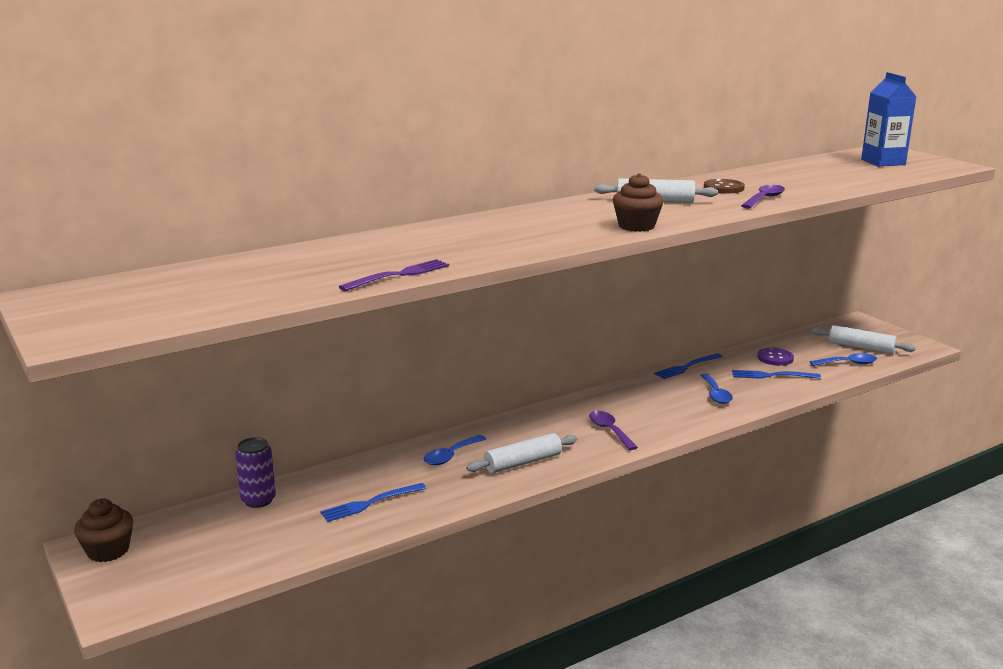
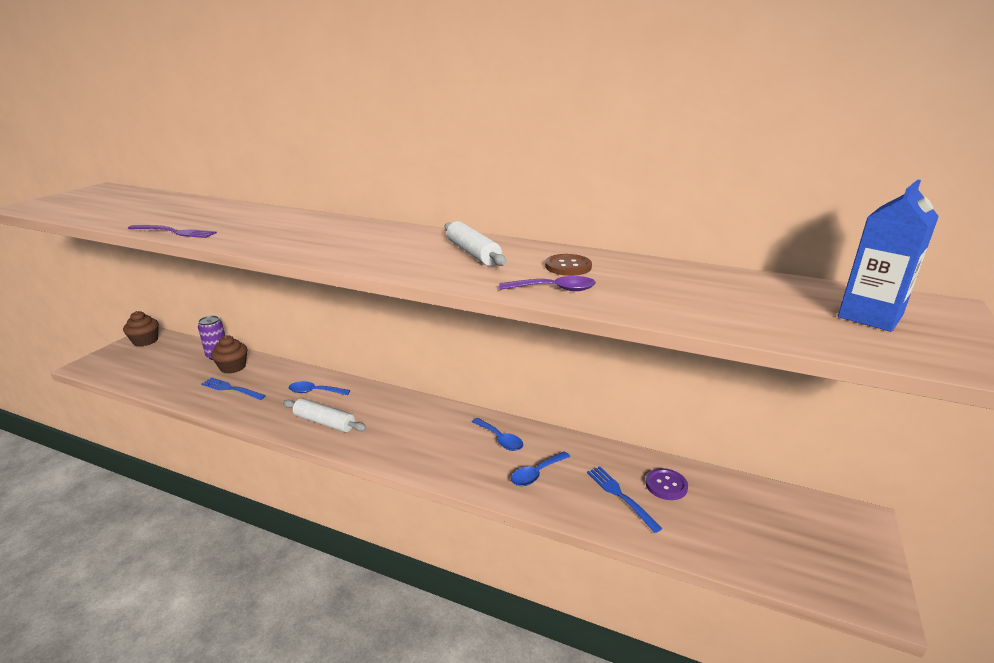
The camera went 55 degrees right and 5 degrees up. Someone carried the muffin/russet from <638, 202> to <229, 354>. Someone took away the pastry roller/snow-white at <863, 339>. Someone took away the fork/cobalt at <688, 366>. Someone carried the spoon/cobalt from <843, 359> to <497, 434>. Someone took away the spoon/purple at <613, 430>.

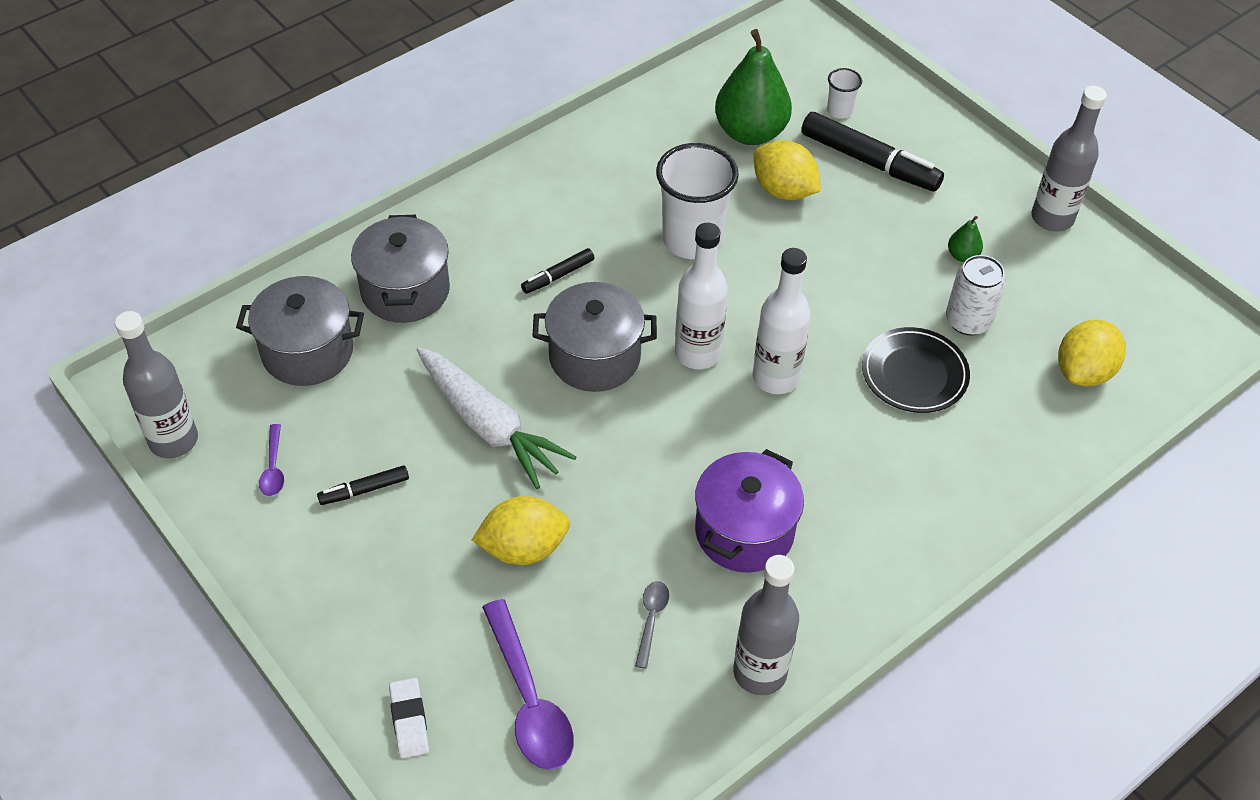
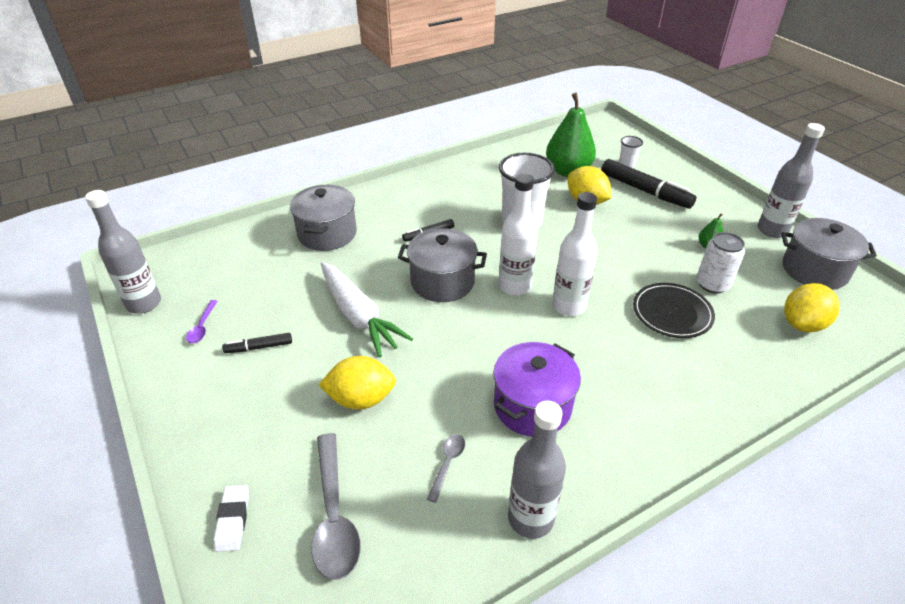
The camera went 10 degrees right and 10 degrees down. Someone carried the stockpot/gray from <300, 331> to <829, 254>. Someone repainted the spoon/purple at <528, 684>, which became the spoon/gray at <336, 506>.

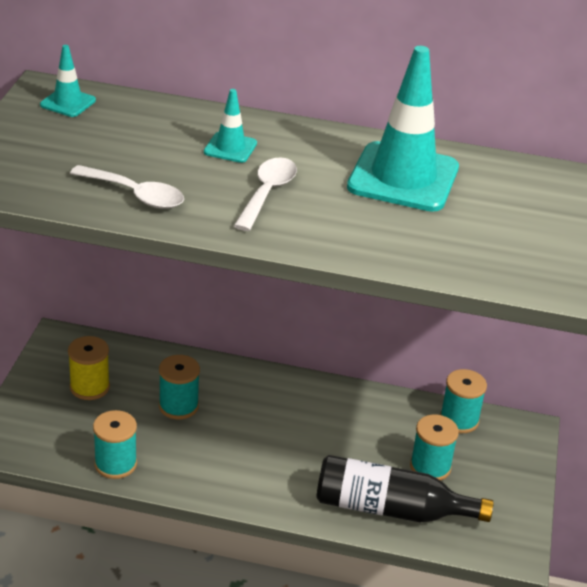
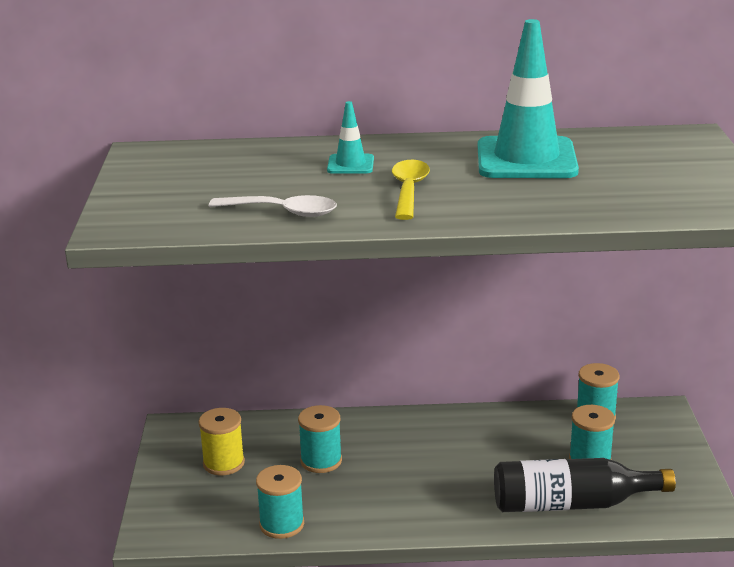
The camera went 10 degrees left and 10 degrees down. Someone took away the traffic cone/teal at <68, 81>. Someone repainted the spoon/snow-white at <265, 194>, which became the spoon/golden at <411, 190>.

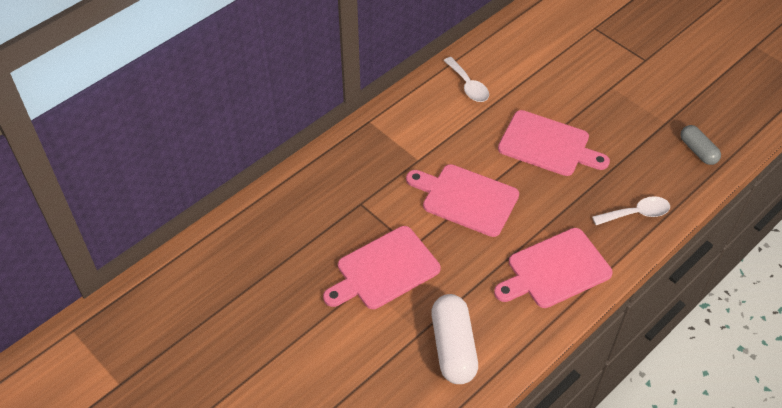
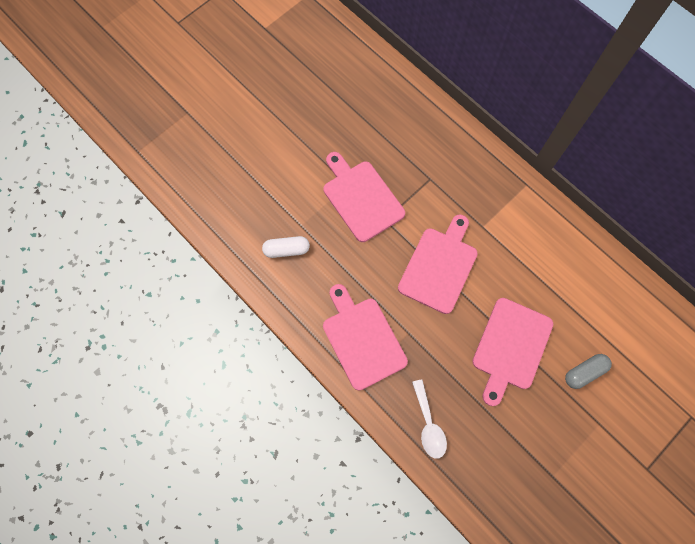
The camera went 90 degrees right and 20 degrees up. Someone took away the spoon/snow-white at <466, 79>. Someone carried the pill/gray from <700, 145> to <588, 371>. Someone scaled the pill/snow-white at <454, 339> by 0.60.

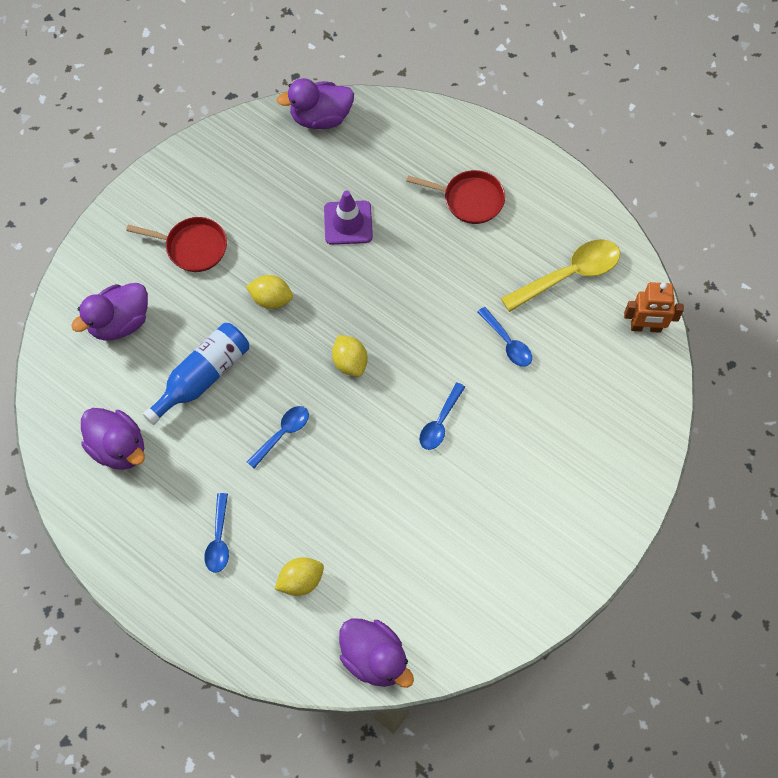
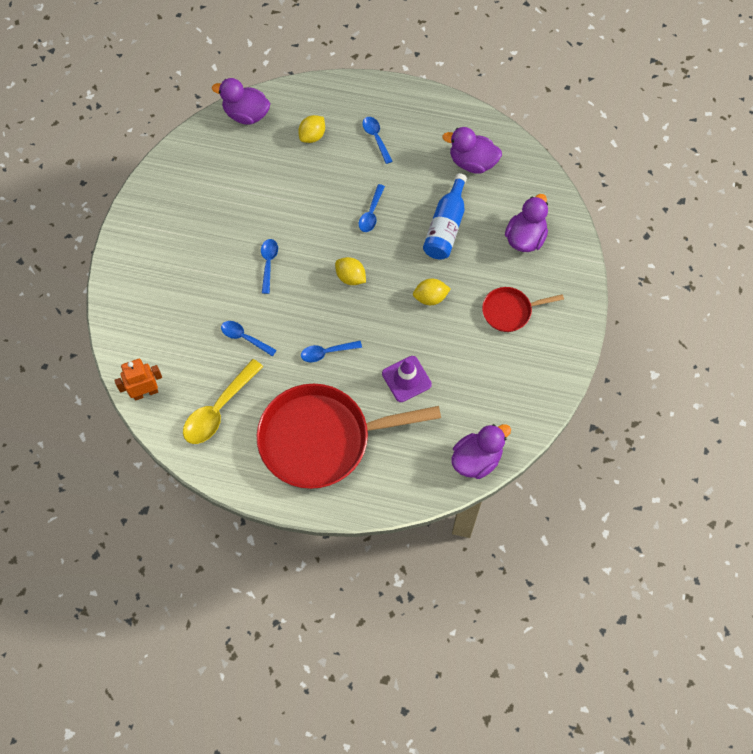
The camera went 155 degrees right and 0 degrees up. Someone scaled the pan/scarlet at <455, 197> by 2.12. Someone put down the spoon/cobalt at <331, 351>.

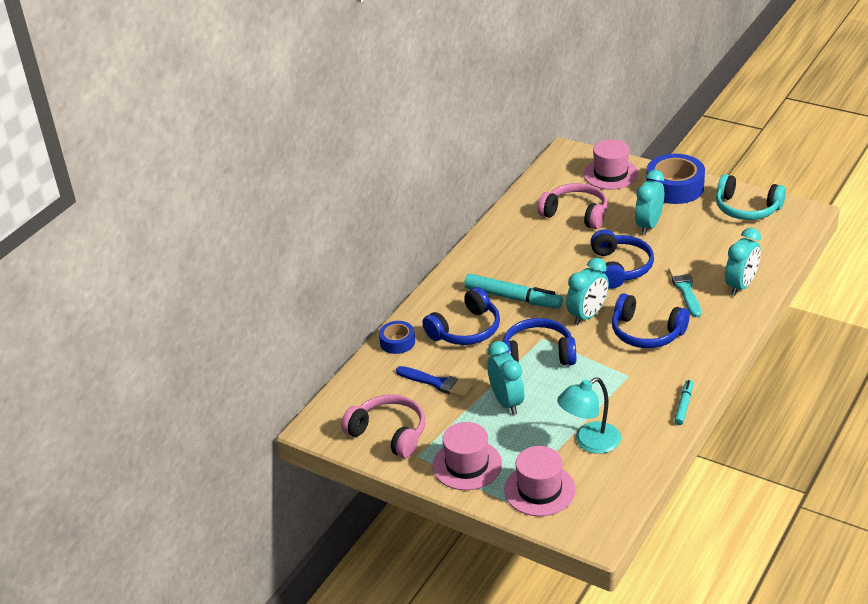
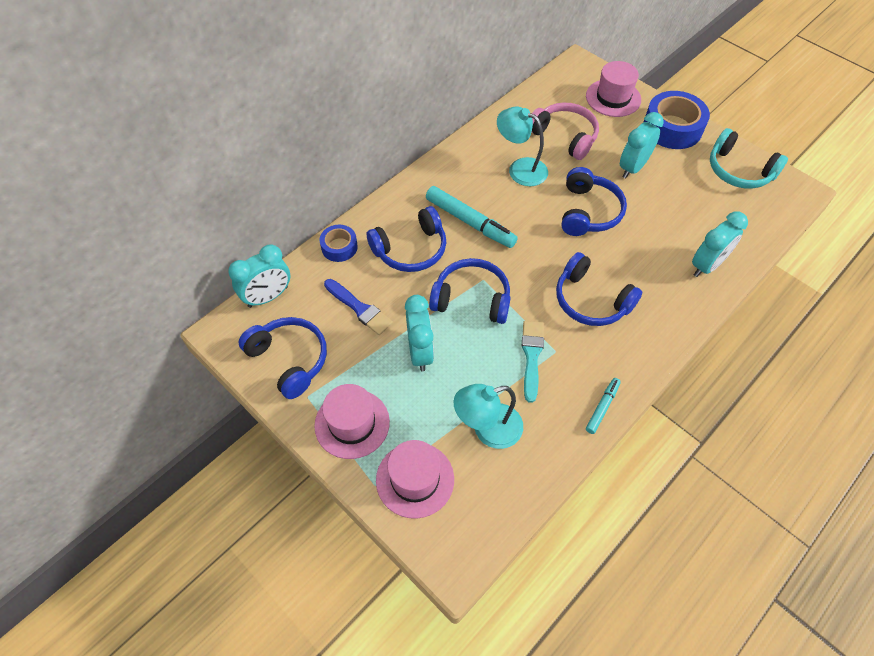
The camera went 10 degrees right and 20 degrees up. Someone carried the alarm clock/teal from <587, 291> to <259, 276>. Someone carried the paintbrush/teal from <685, 291> to <533, 362>. Someone repainted the headset/rosy at <383, 426>, which became the headset/cobalt at <283, 358>. Someone put down the reading lamp/teal at <522, 146>.

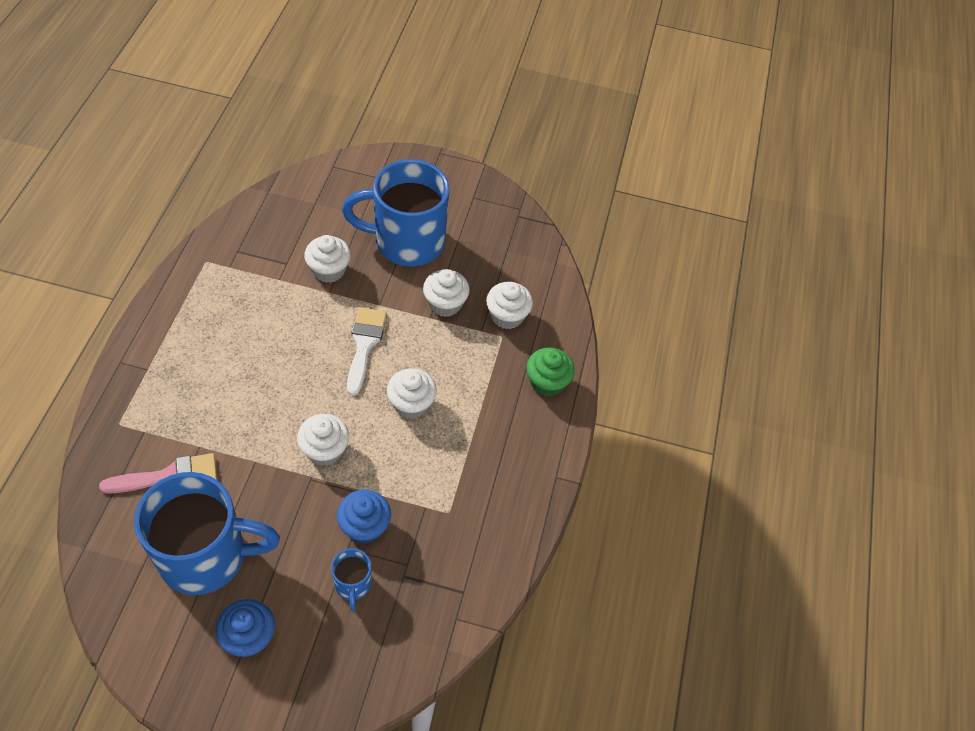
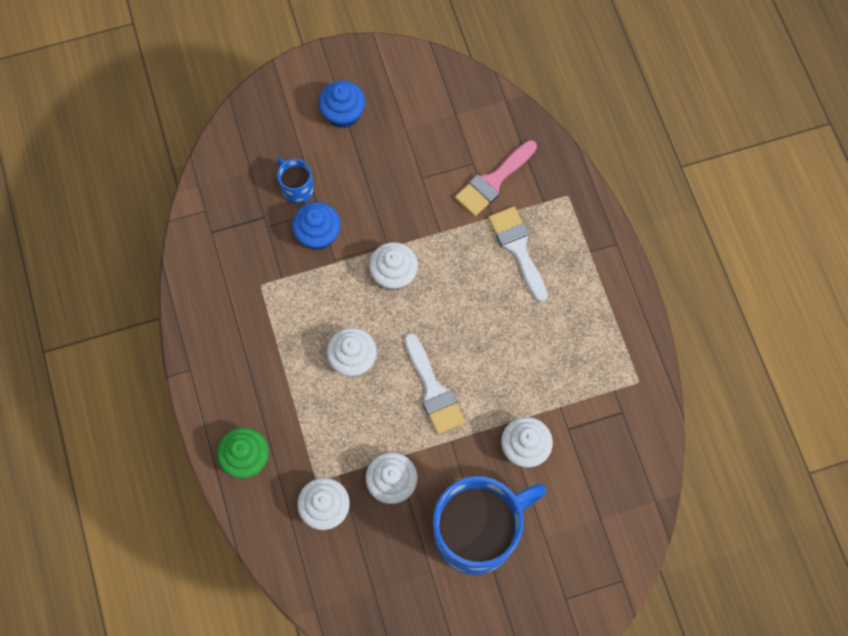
The camera went 155 degrees right and 15 degrees up. Someone took away the tea mug/cobalt at <207, 533>. Someone put down the paintbrush/snow-white at <518, 254>.

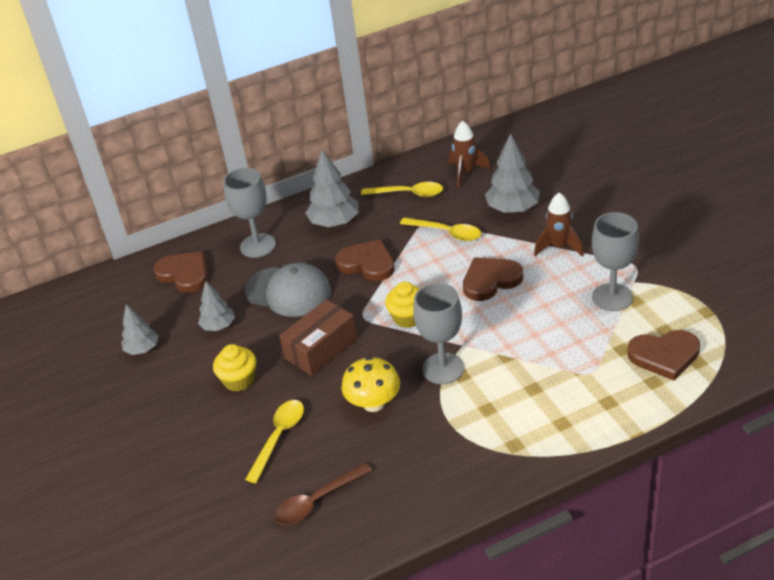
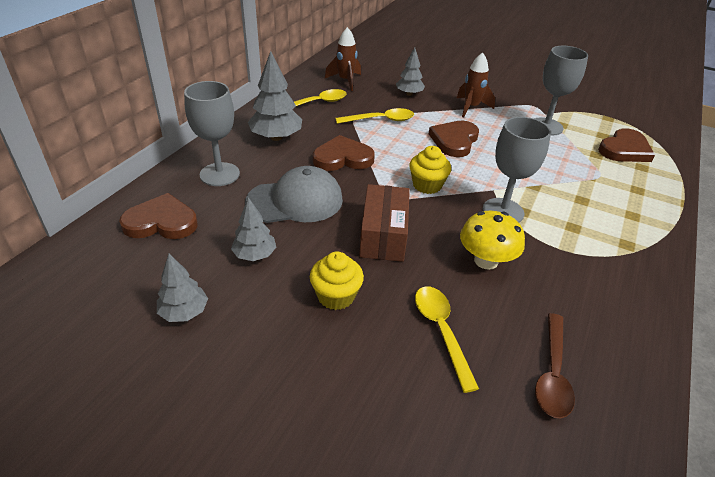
The camera went 45 degrees left and 0 degrees up. Someone scaled the toy tree/gray at <512, 173> by 0.63.

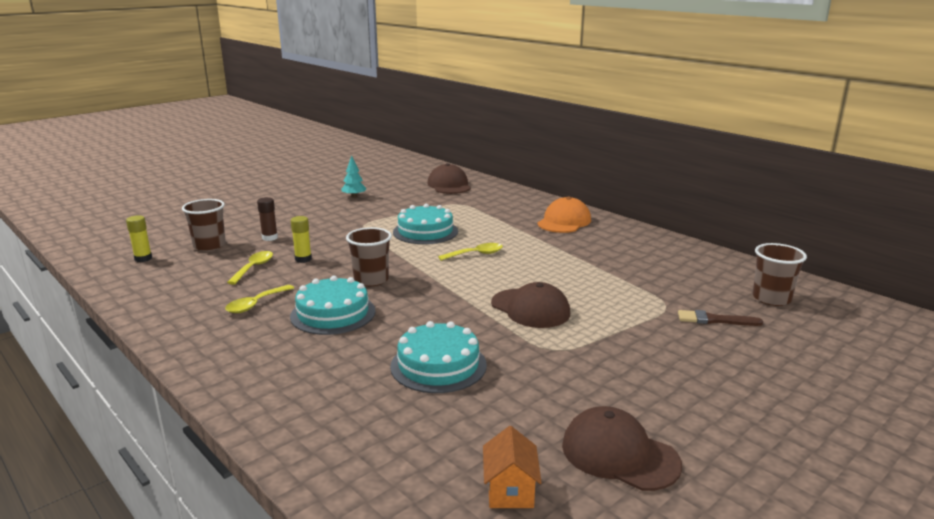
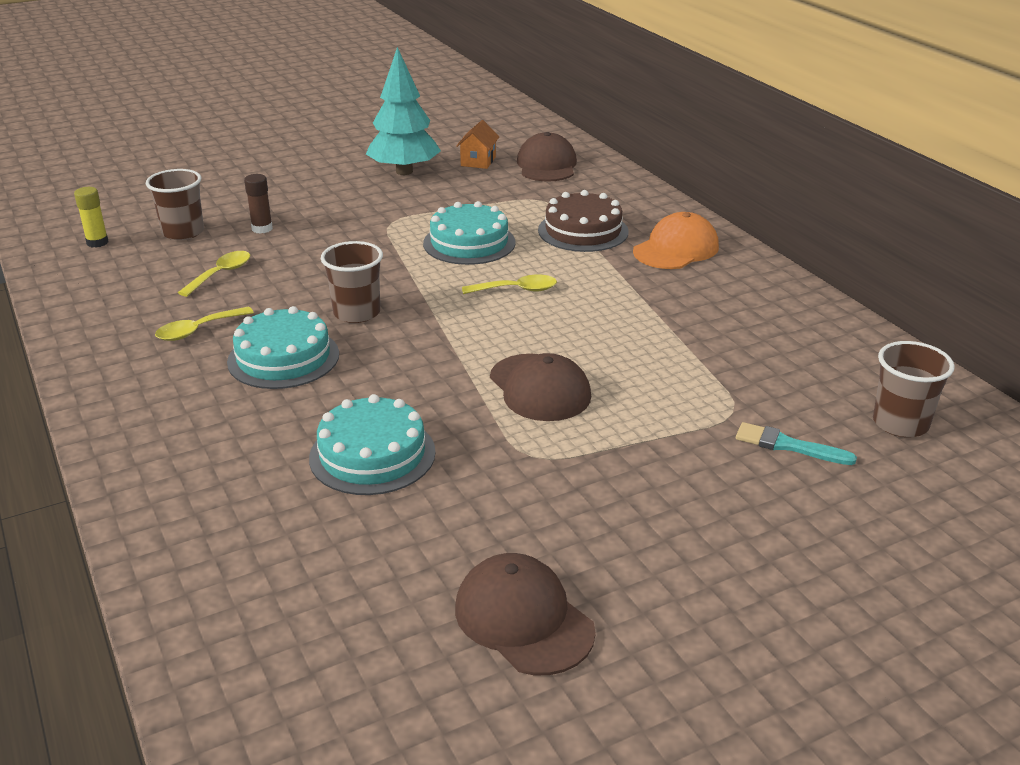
The camera went 15 degrees right and 10 degrees up. Someone scaled the toy tree/teal at <354, 176> by 2.06. Someone took away the glue/golden at <301, 239>. Someone repainted the paintbrush/russet at <720, 318>, which became the paintbrush/teal at <796, 443>. Someone carried the house/orange from <512, 467> to <477, 144>. Someone put down the gateau/russet at <583, 221>.

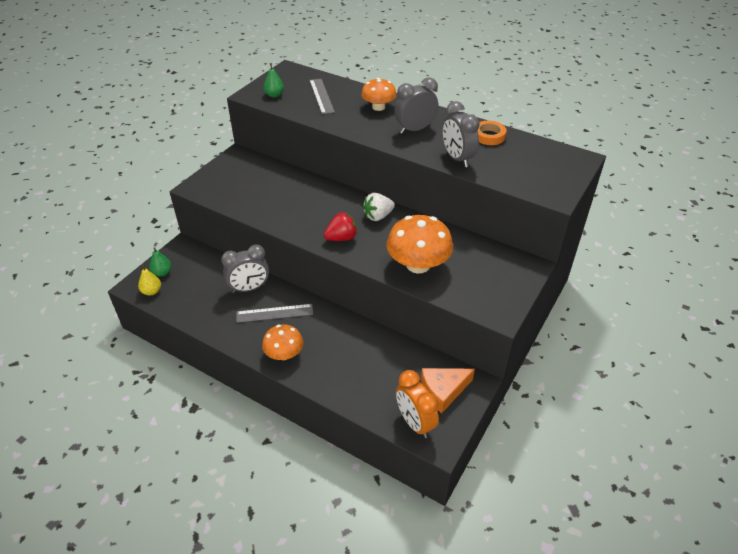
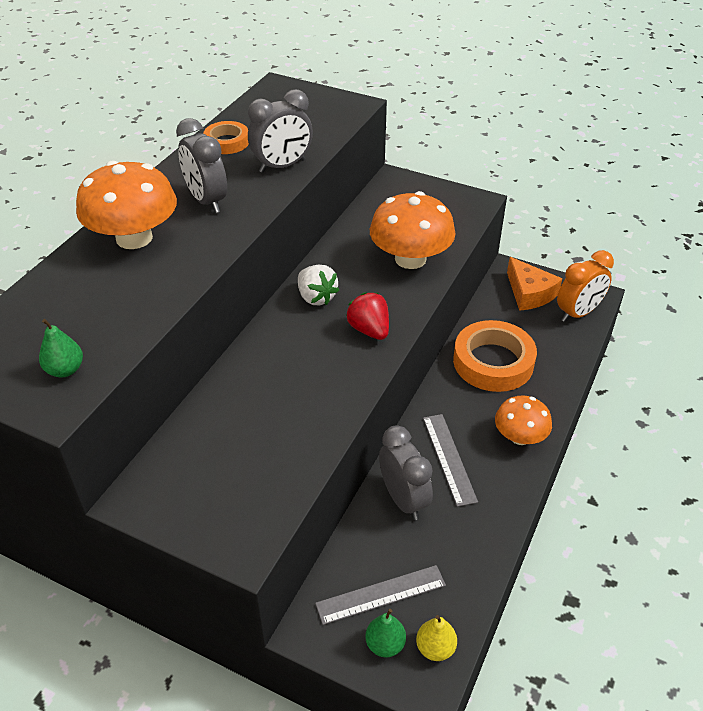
The camera went 95 degrees left and 0 degrees up. Someone scaled the toadstool/orange at <379, 94> by 1.62. Someone carried the straightedge/gray from <322, 96> to <380, 595>. Someone put down the tape/orange at <495, 356>.

